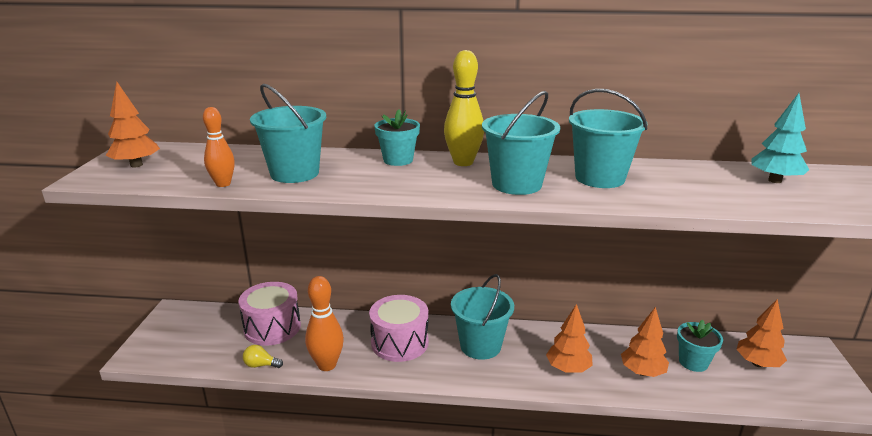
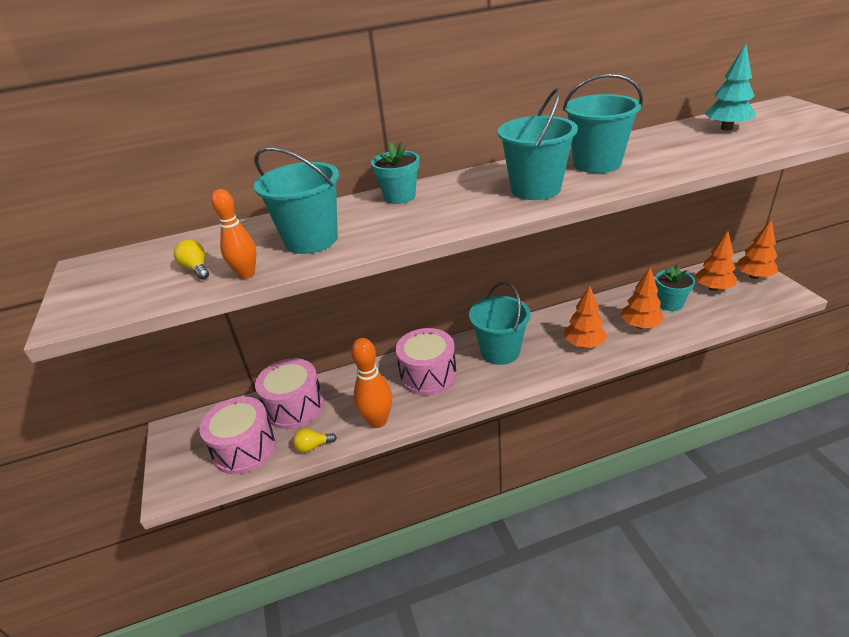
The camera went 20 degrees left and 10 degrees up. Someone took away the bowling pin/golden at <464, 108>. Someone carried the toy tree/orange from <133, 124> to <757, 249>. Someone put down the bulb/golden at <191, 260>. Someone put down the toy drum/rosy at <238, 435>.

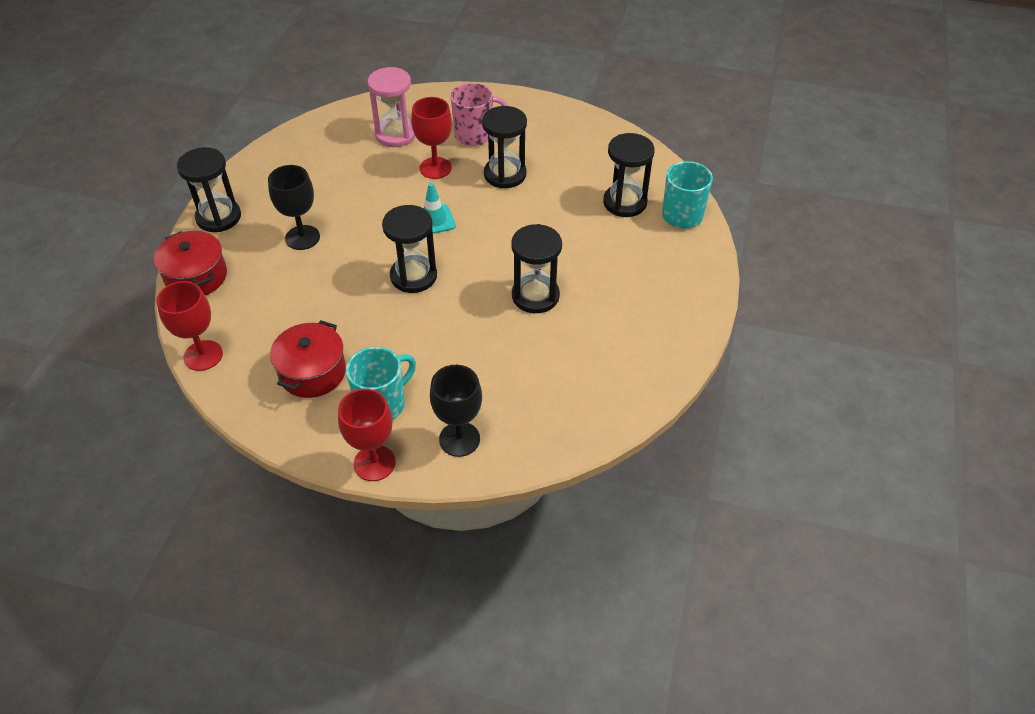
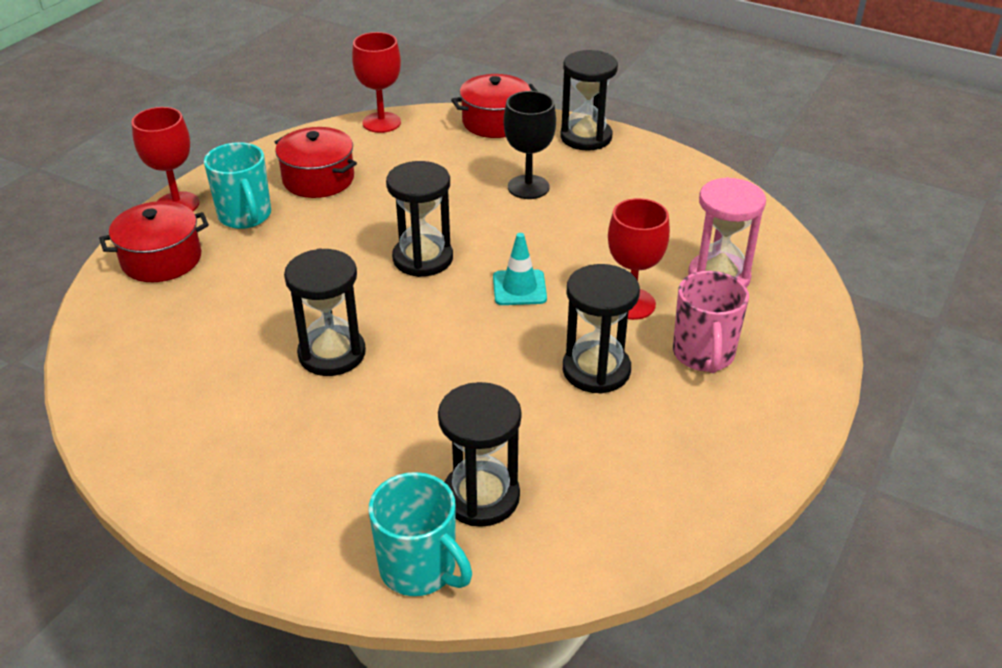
The camera went 105 degrees right and 10 degrees down. Someone swapped the chalice/ebony at <456, 411> for the stockpot/scarlet at <154, 241>.

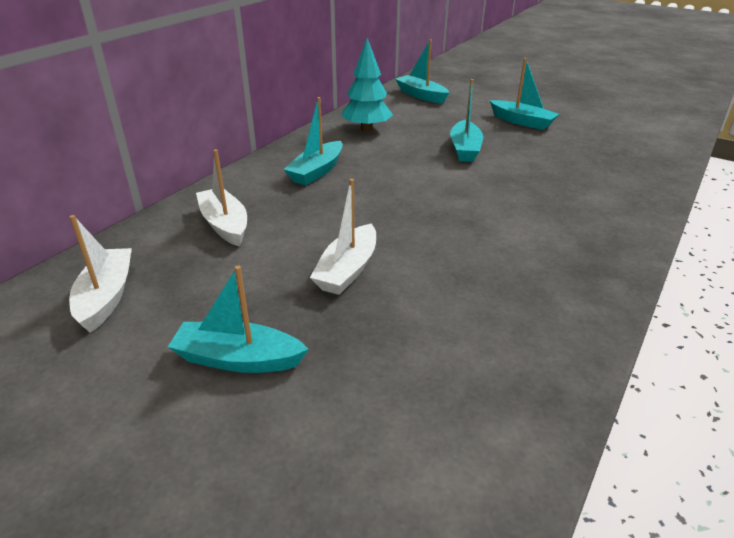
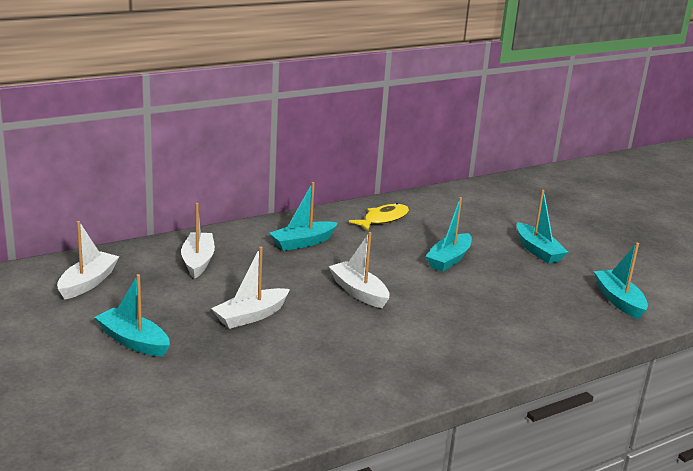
The camera went 25 degrees right and 10 degrees down. Someone swapped the toy tree/teal at <367, 85> for the fish/golden at <379, 217>. Someone carried the sailboat/teal from <422, 71> to <621, 281>. Someone put down the sailboat/snow-white at <359, 270>.

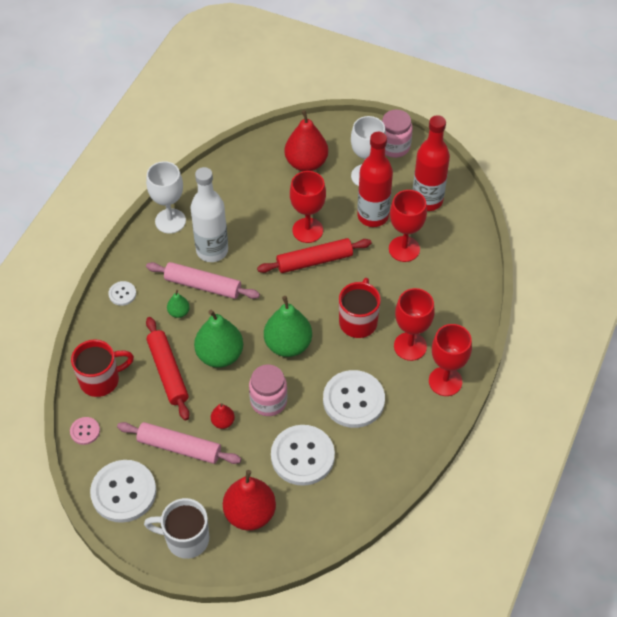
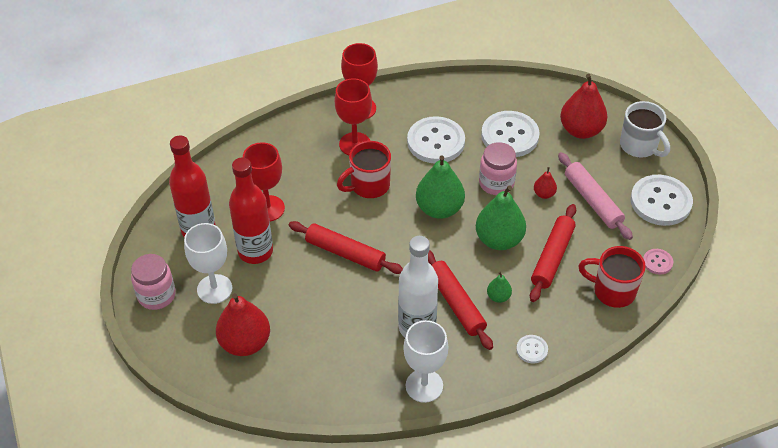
The camera went 135 degrees left and 5 degrees down. Someone took away the chalice/scarlet at <308, 207>. Someone repainted the pastry roller/rosy at <203, 280>, which became the pastry roller/scarlet at <460, 300>.

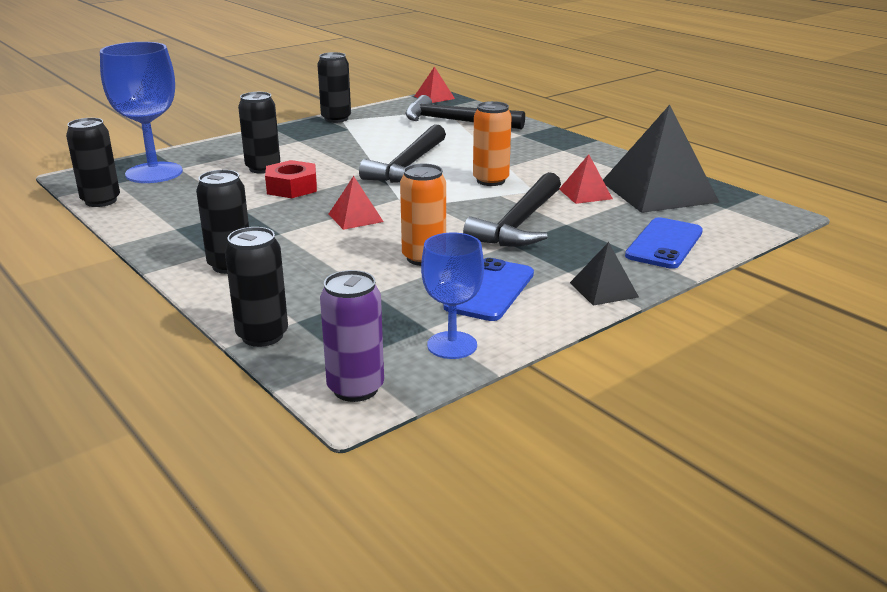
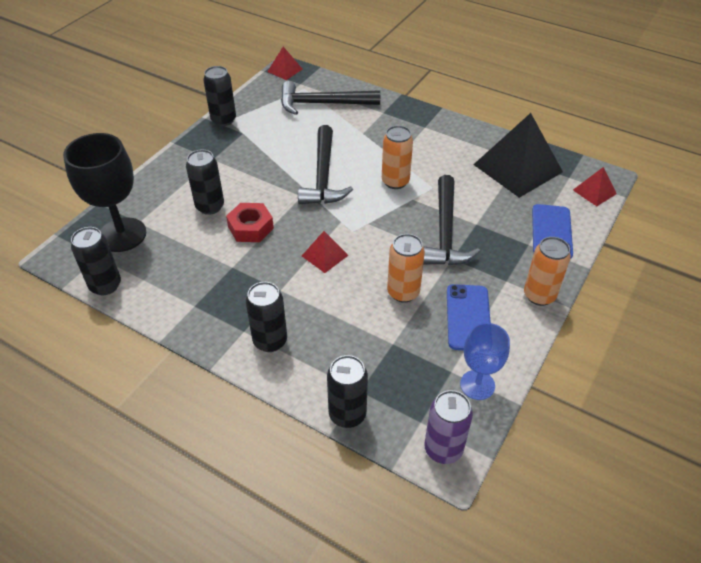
The camera went 20 degrees left and 20 degrees up. Someone repainted the chalice/cobalt at <141, 112>, which became the chalice/ebony at <104, 192>. Someone carried the pyramid/scarlet from <586, 179> to <595, 186>. Someone swapped the pyramid/ebony at <604, 274> for the soda can/orange at <547, 271>.

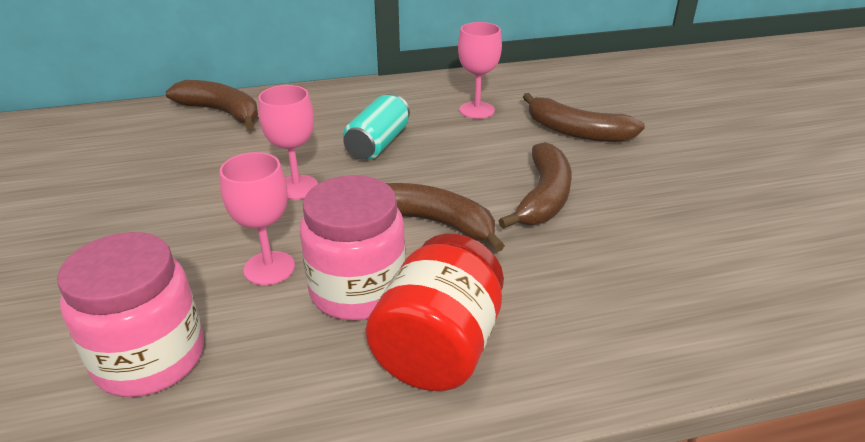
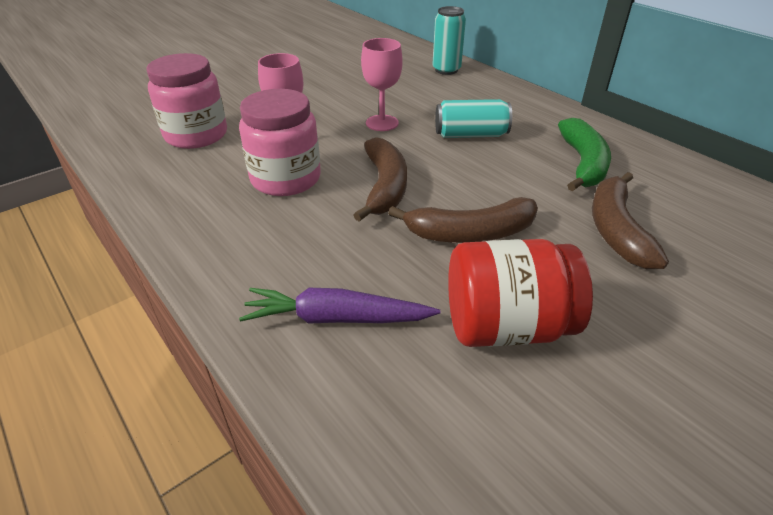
The camera went 65 degrees right and 5 degrees up. Someone swapped the chalice/rosy at <480, 70> for the banana/emerald at <584, 154>. Someone swapped the banana/russet at <212, 104> for the soda can/teal at <449, 40>. Someone carried the jam jar/scarlet from <434, 312> to <520, 293>. Someone put down the root vegetable/purple at <339, 306>.

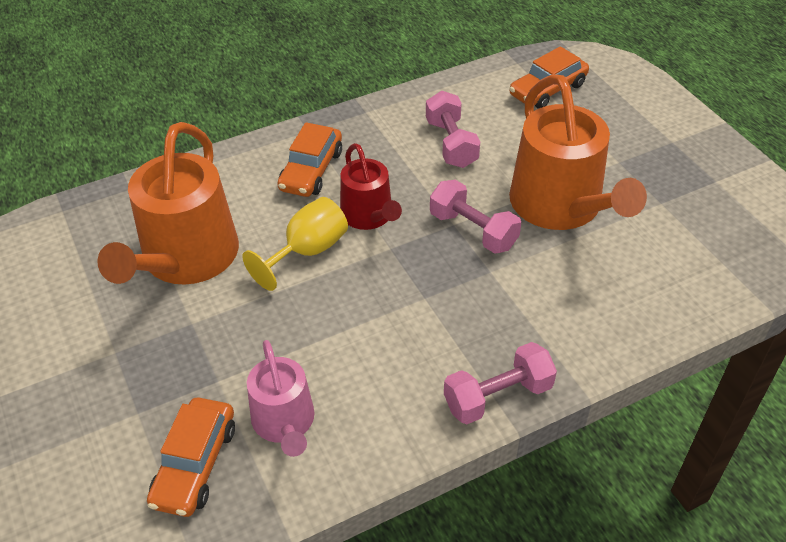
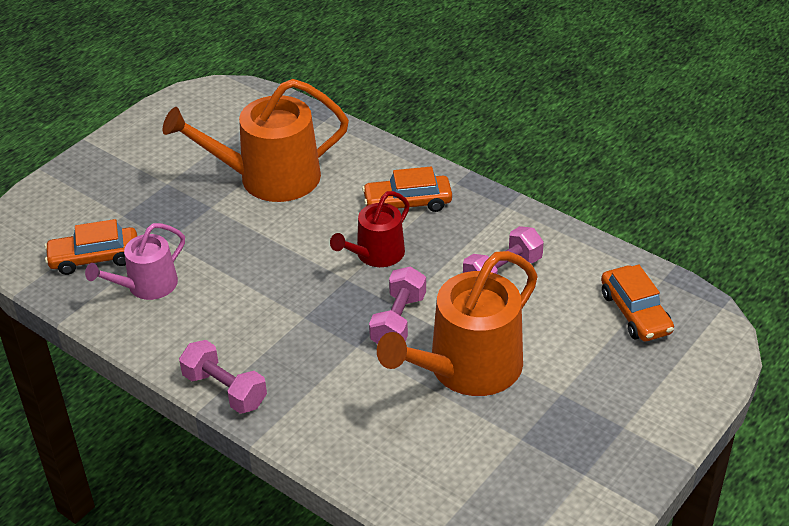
The camera went 65 degrees right and 5 degrees down. Someone rotated the toy car/orange at <549, 77> by 135 degrees counterclockwise. Someone took away the chalice/golden at <295, 244>.

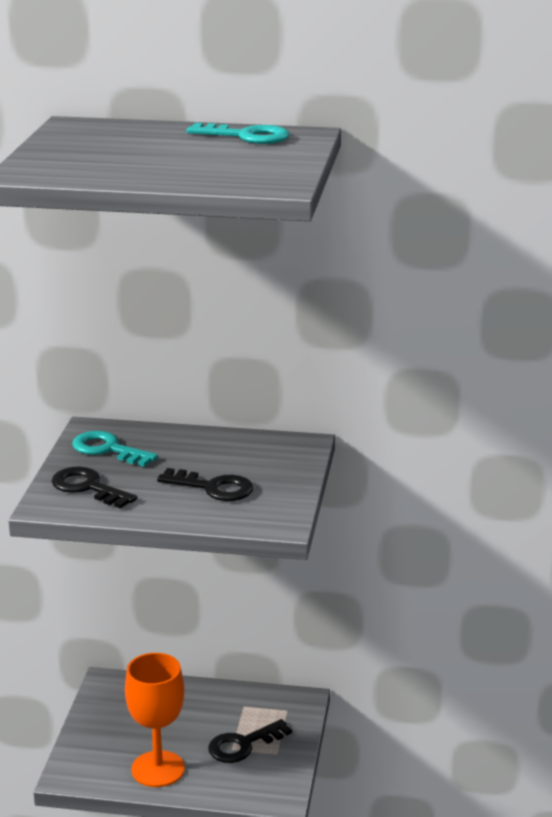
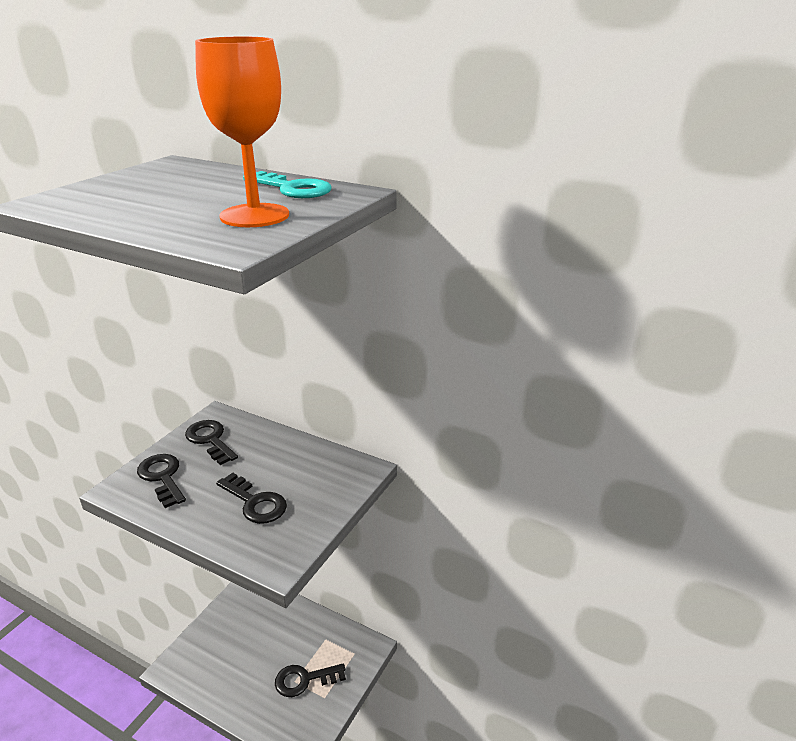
The camera went 20 degrees right and 5 degrees up. Someone repainted the key/teal at <115, 449>, which became the key/ebony at <211, 442>. Someone carried the chalice/orange from <155, 720> to <242, 132>.

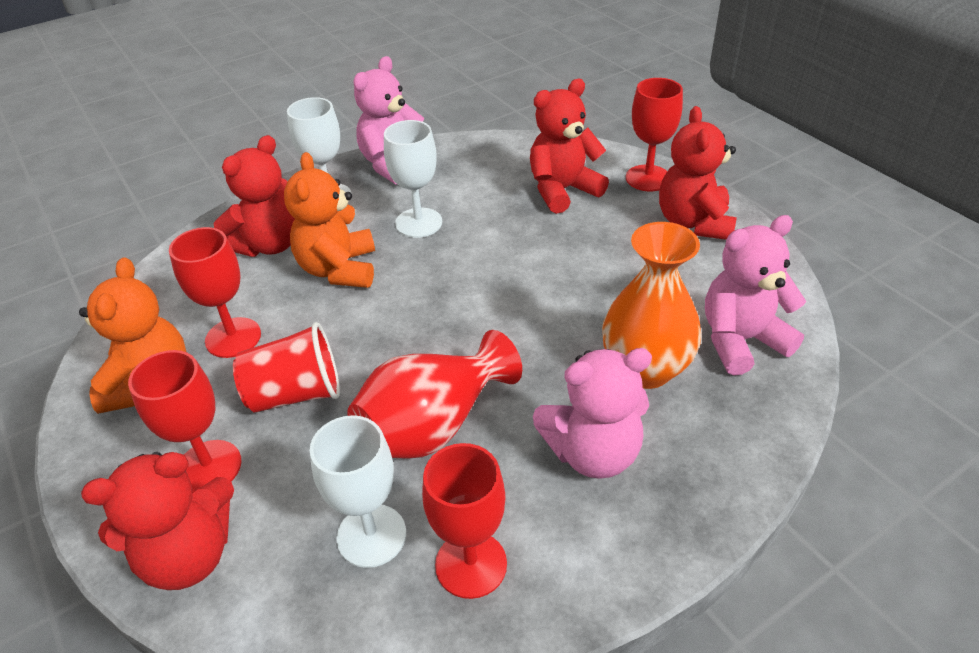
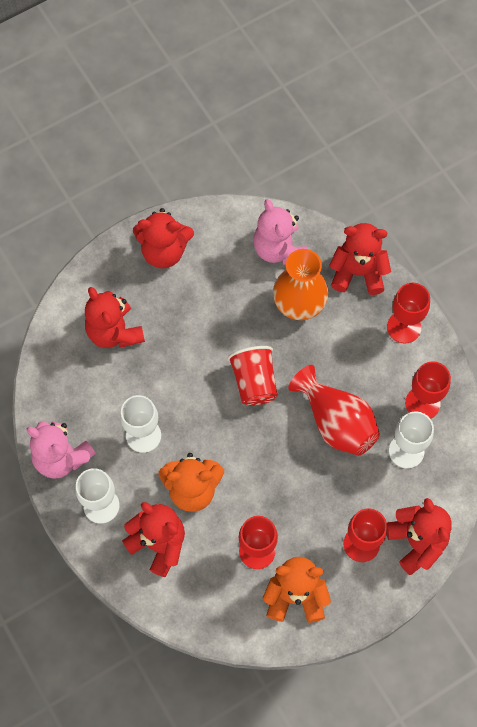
The camera went 90 degrees left and 25 degrees up. Someone carried the chalice/scarlet from <654, 134> to <408, 313>. Someone carried the tumbler/scarlet from <286, 367> to <252, 376>. Someone took away the teddy bear/rosy at <592, 413>. Someone put down the teddy bear/scarlet at <360, 259>.

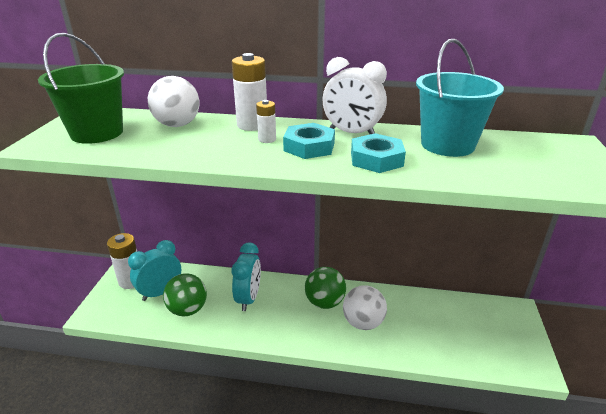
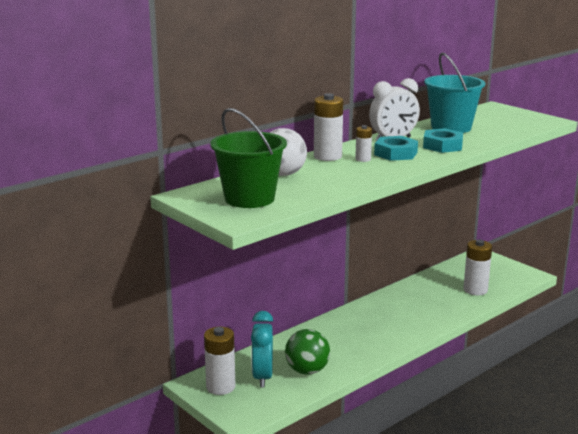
The camera went 50 degrees left and 10 degrees down. Someone took away the alarm clock/teal at <246, 276>. Someone took away the play ball/emerald at <325, 288>. Someone took away the play ball/snow-white at <365, 307>. Someone put down the power cell/snow-white at <478, 267>.

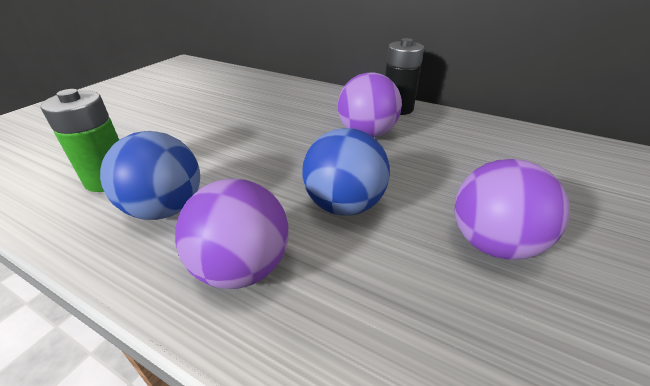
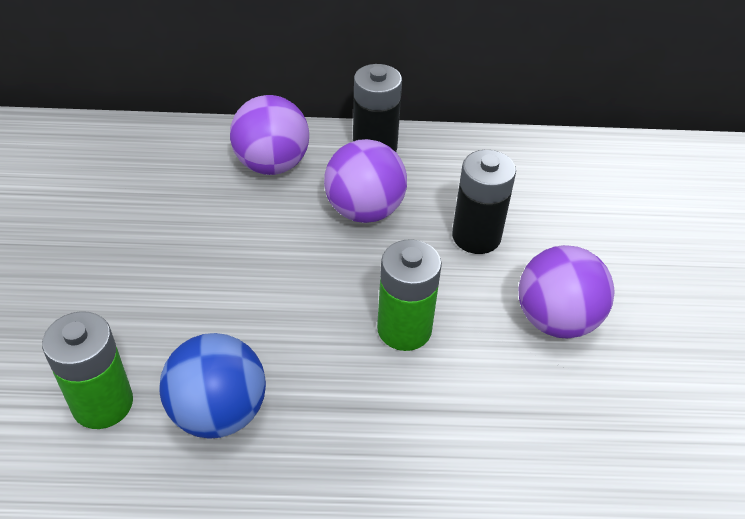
The camera went 30 degrees left and 10 degrees up. Someone swapped the play ball/cobalt at <346, 172> for the power cell/emerald at <409, 295>. Someone carried the play ball/purple from <232, 233> to <269, 135>. Someone put down the power cell/ebony at <484, 202>.

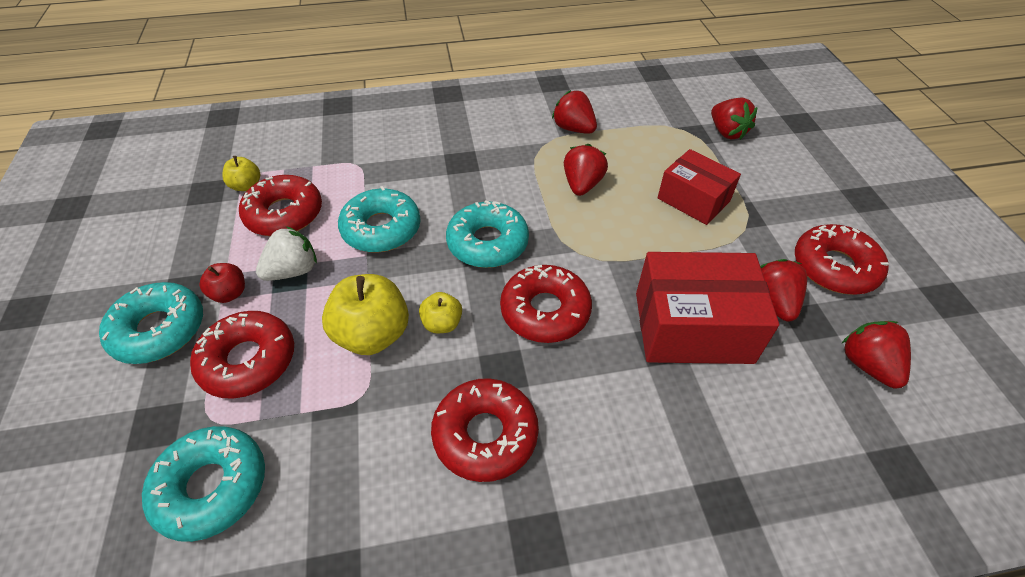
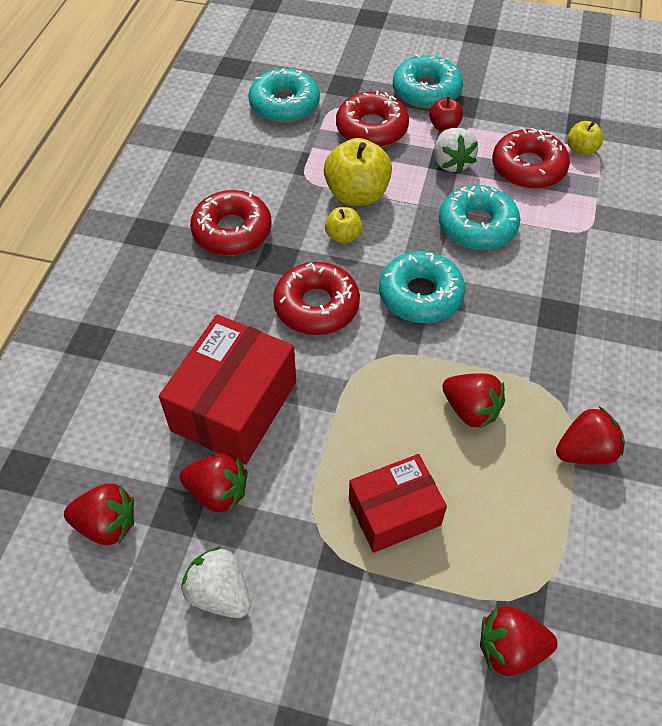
The camera went 115 degrees right and 5 degrees up. Someone swapped the glazed donut/scarlet at <842, 259> for the strawberry/snow-white at <215, 582>.

